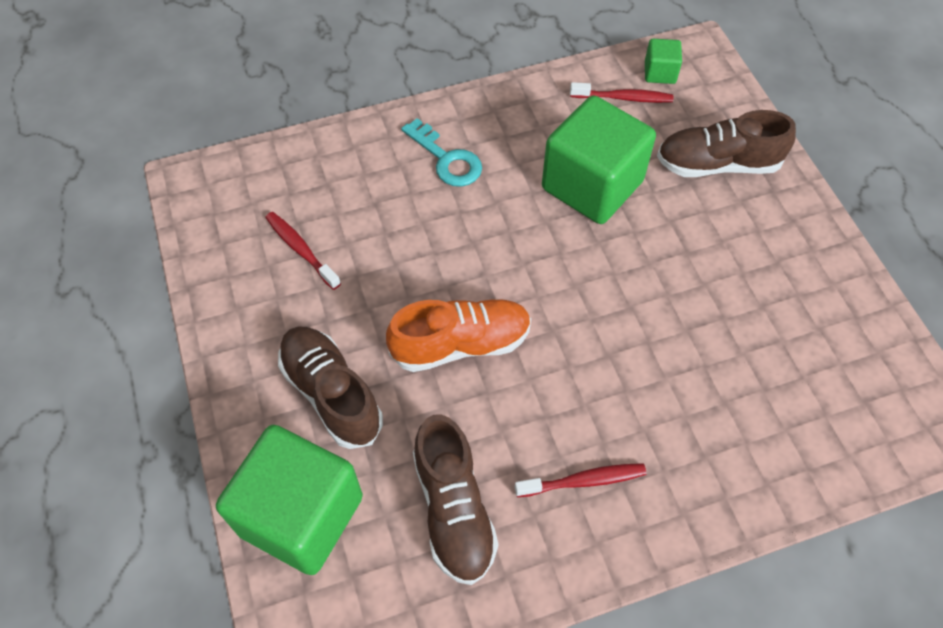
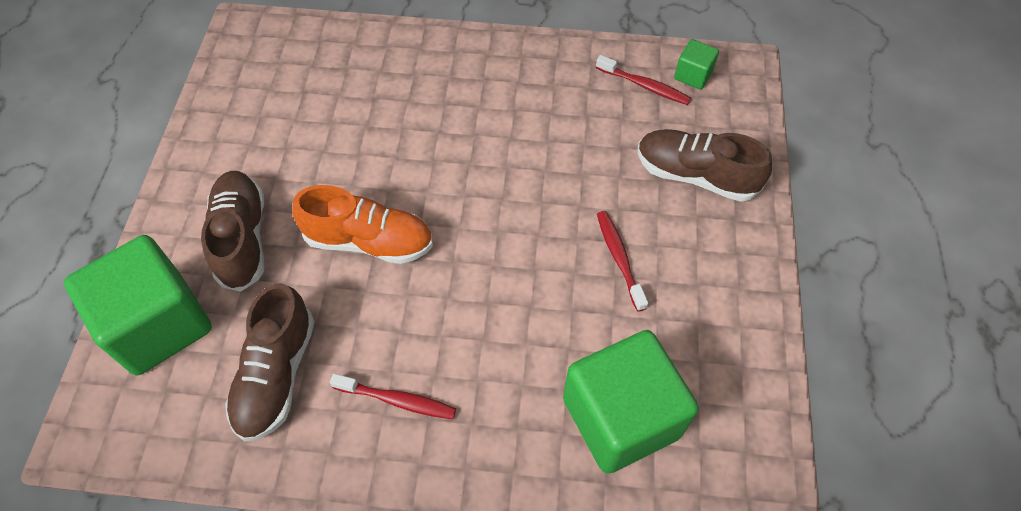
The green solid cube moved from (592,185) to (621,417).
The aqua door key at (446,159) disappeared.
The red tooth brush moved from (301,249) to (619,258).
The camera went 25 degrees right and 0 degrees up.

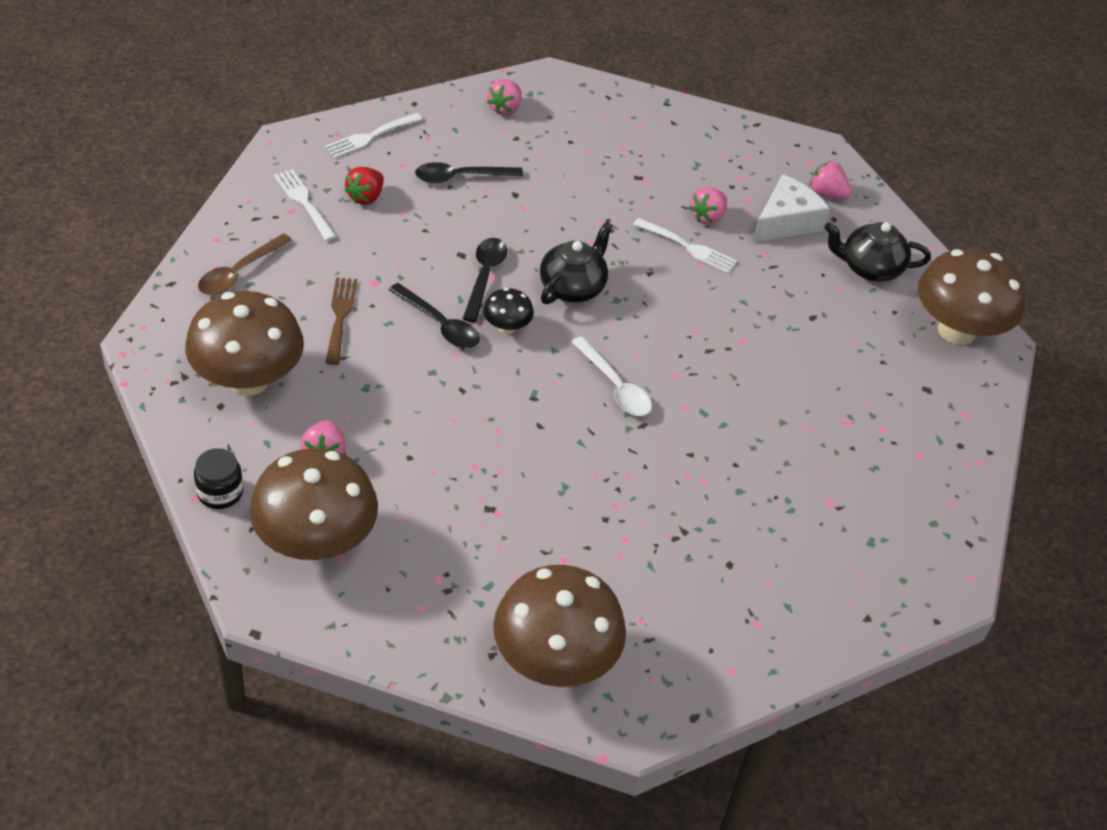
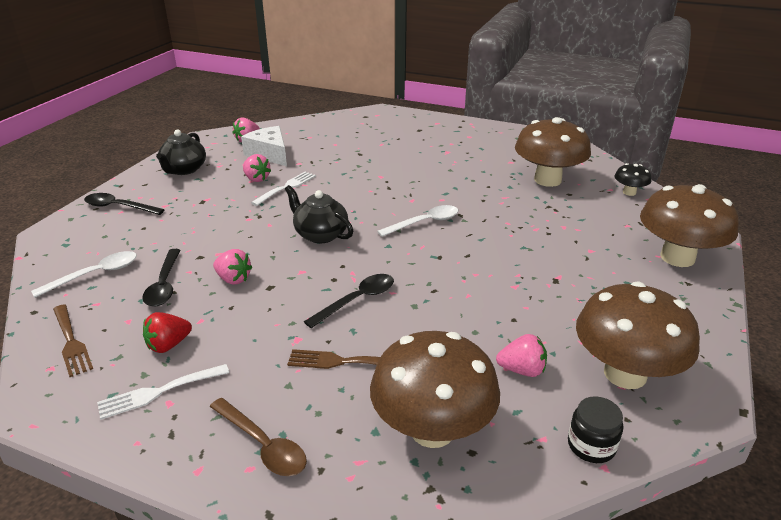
The rosy toy strawberry moved from (505,108) to (233,279).
The pure white dinner fork at (370,137) became the brown dinner fork at (71,342).
The red toy strawberry at (366,197) turned 105 degrees clockwise.
The black teapot moved from (869,268) to (184,170).
The black tablespoon moved from (485,277) to (119,207).
The brown fungus moved from (956,330) to (547,180).
The black fungus moved from (507,327) to (629,192).
The pure white tablespoon at (95,275) appeared.
The camera went 80 degrees left and 15 degrees down.

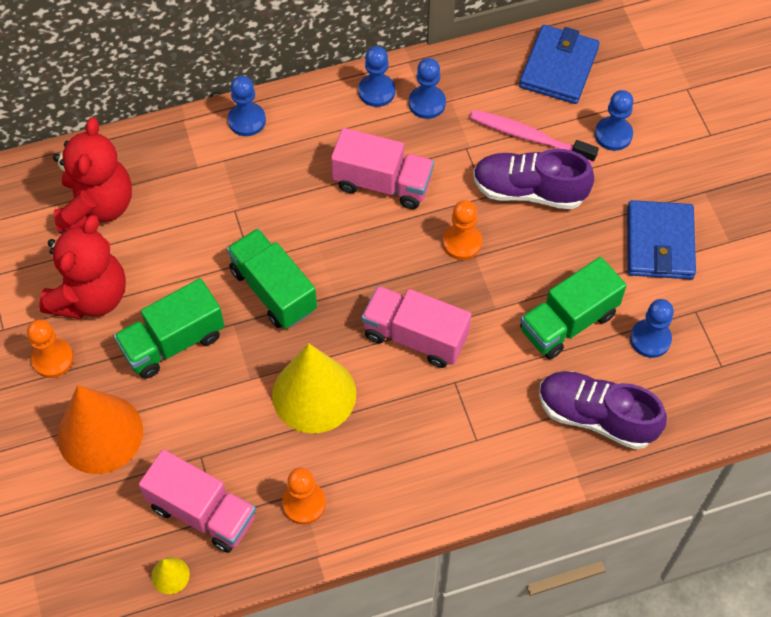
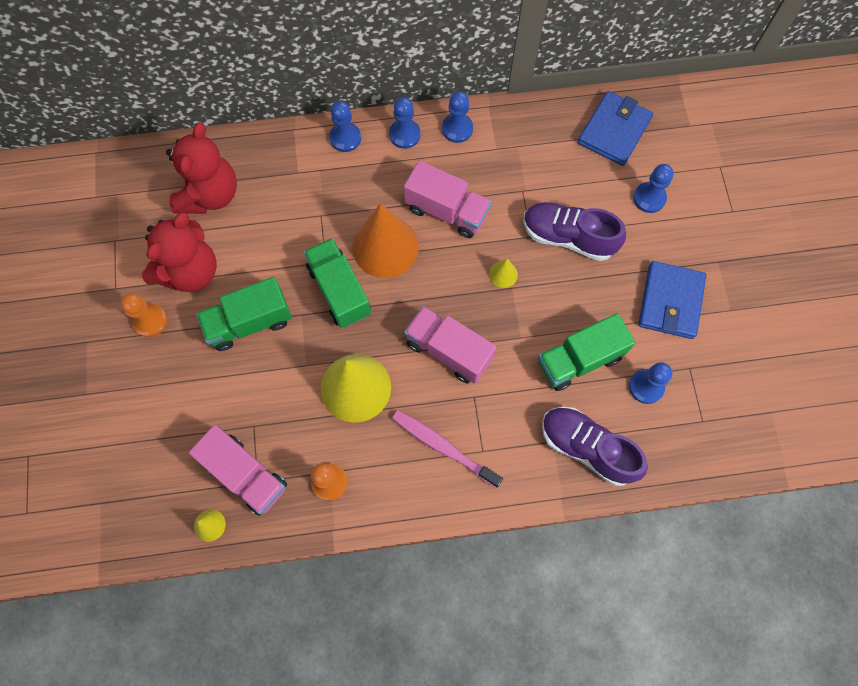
The blue pawn moved from (427,103) to (404,134).
The rosy tooth brush moved from (529,137) to (443,447).
The bright orange pawn at (462,242) was replaced by the yellow solid cone at (503,274).
The bright orange solid cone moved from (100,433) to (385,246).
The camera went 10 degrees right and 10 degrees up.

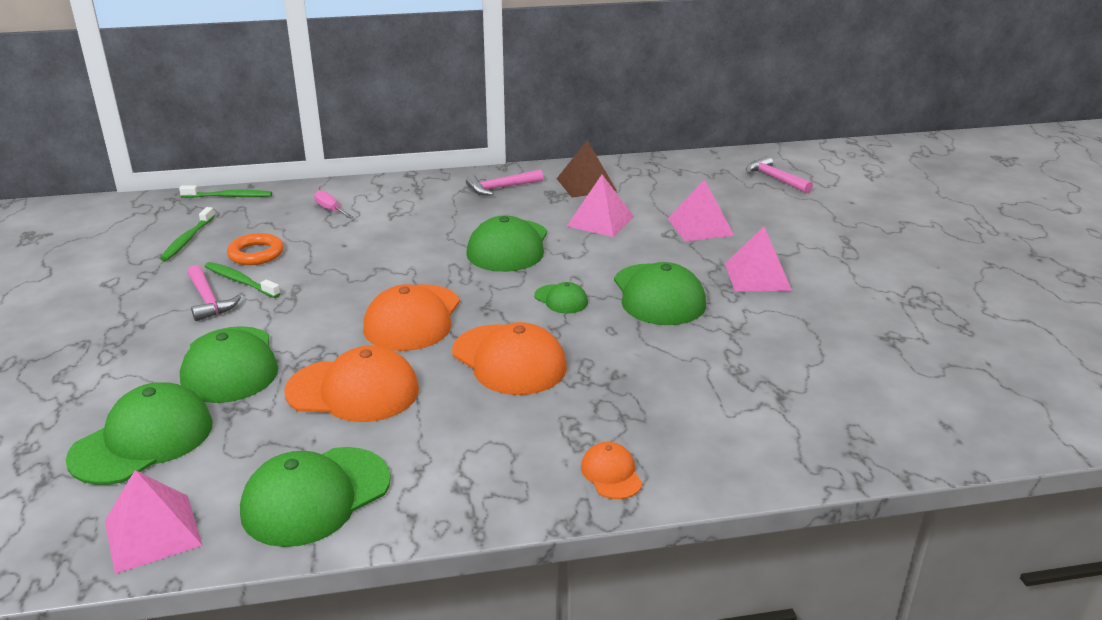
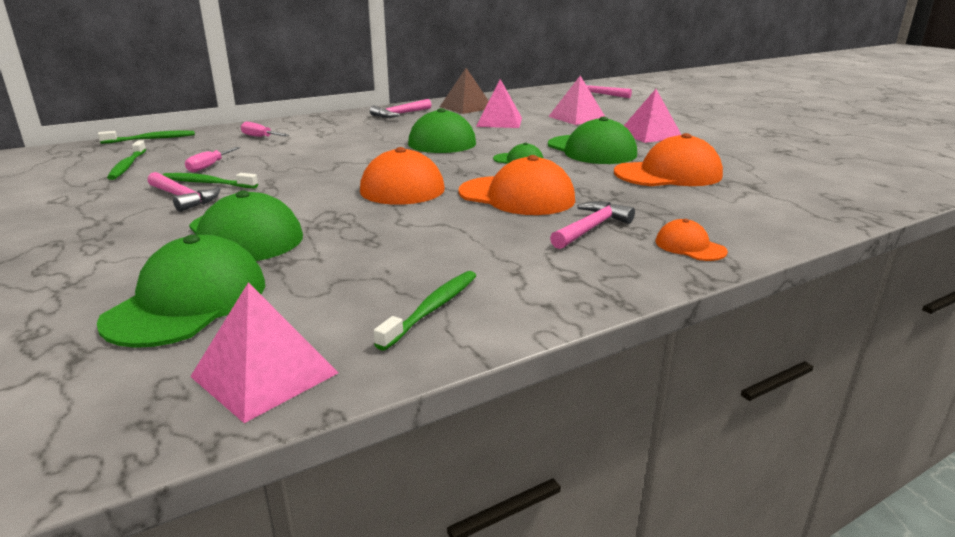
The bright orange hoop at (256,254) was replaced by the rosy hand screwdriver at (209,166).
The bright orange peaked cap moved from (353,391) to (668,174).
The green peaked cap at (316,496) was replaced by the green tooth brush at (432,309).
The rosy hammer at (591,228) appeared.
The camera went 20 degrees left and 5 degrees down.

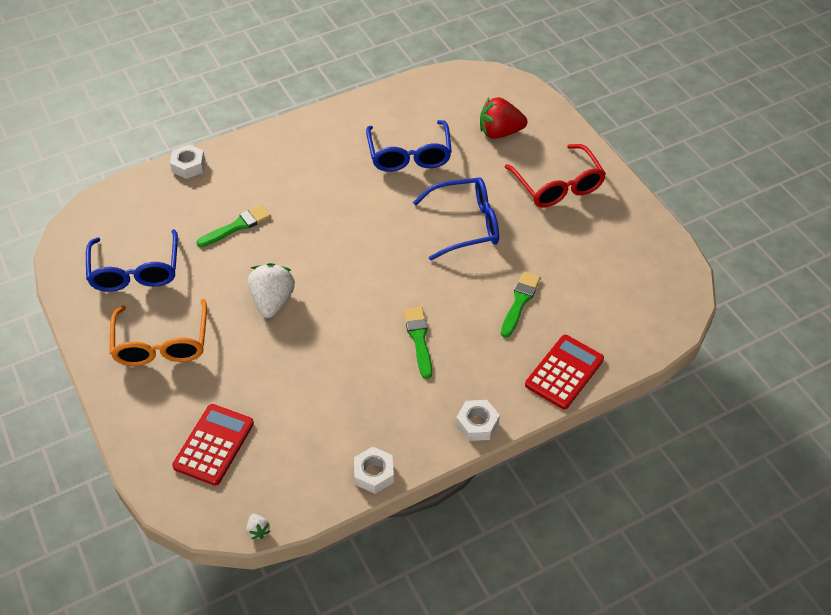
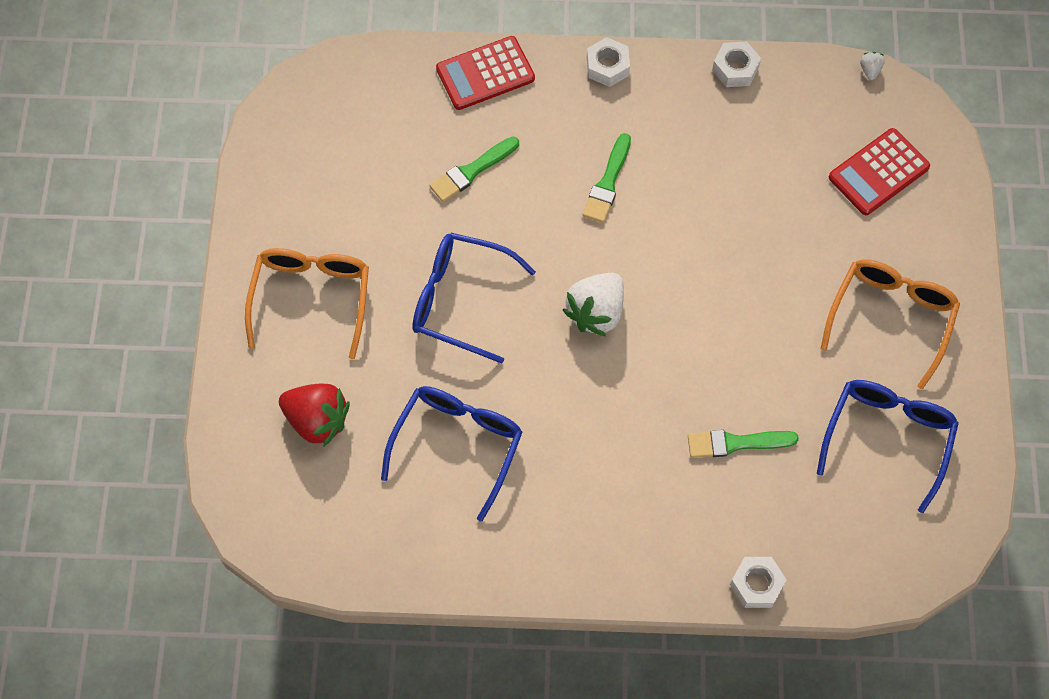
The red spectacles at (558,186) became the bright orange spectacles at (312,297).
The pure white toy strawberry moved from (273,301) to (596,312).
The camera went 150 degrees left and 15 degrees up.

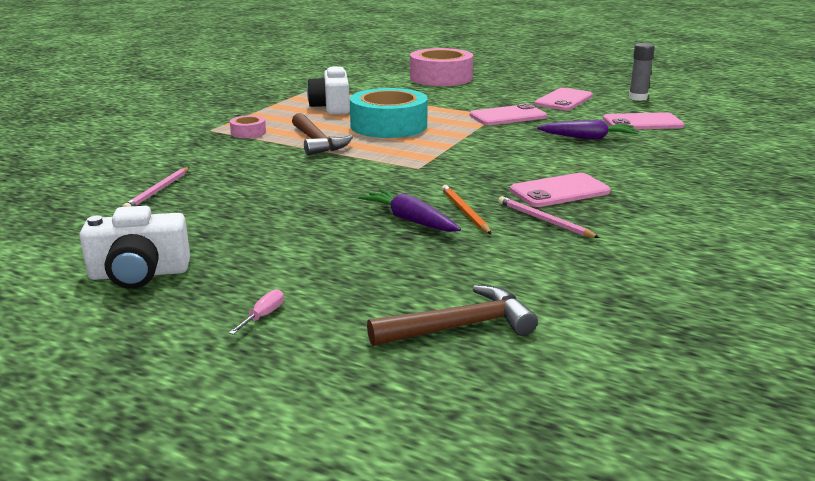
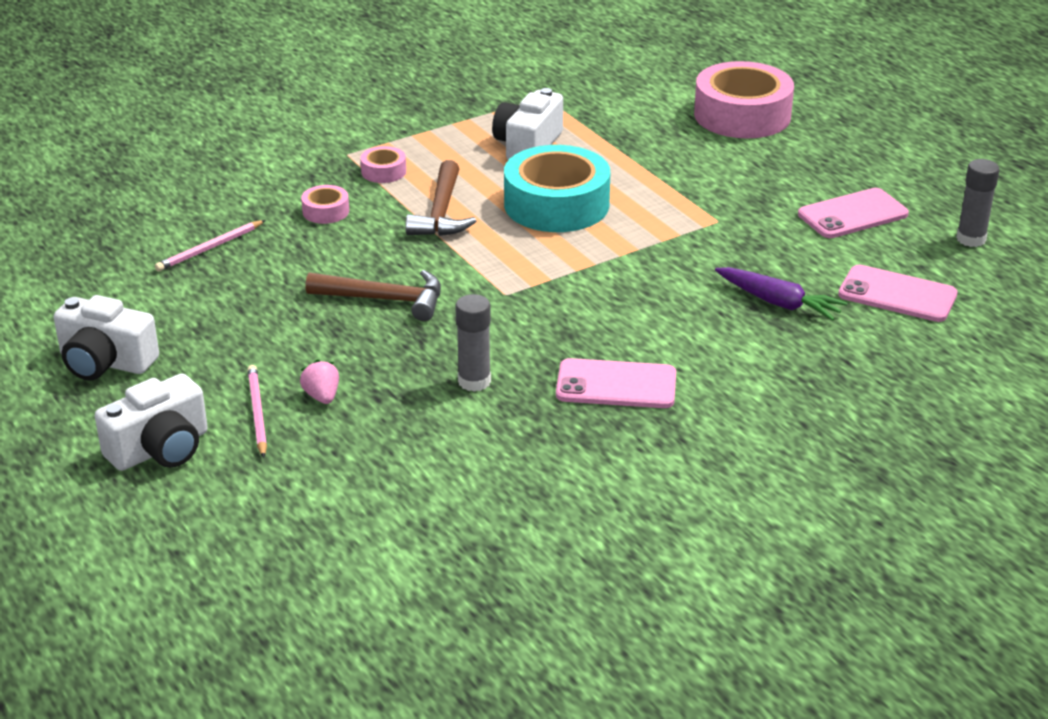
The rosy phone at (508,116) disappeared.
The bright orange wooden pencil at (464,212) was replaced by the grey stick of glue at (474,381).
The violet carrot at (410,220) disappeared.
The rosy wooden pencil moved from (544,220) to (257,413).
The brown hammer moved from (459,327) to (384,300).
The rosy hand screwdriver at (263,316) was replaced by the pure white compact camera at (160,449).
The rosy roll of tape at (325,211) appeared.
The rosy toy strawberry at (322,396) appeared.
The camera went 30 degrees right and 10 degrees up.

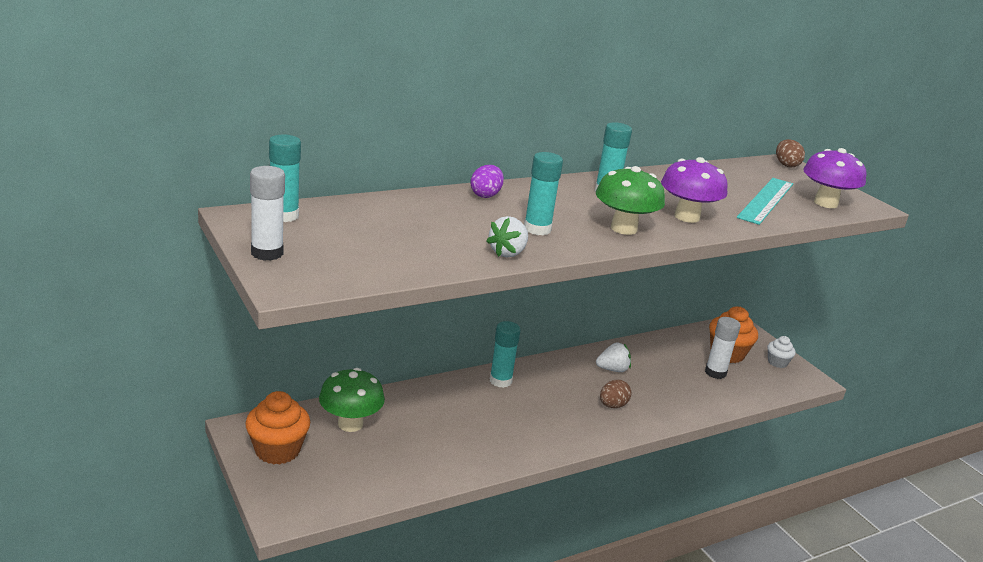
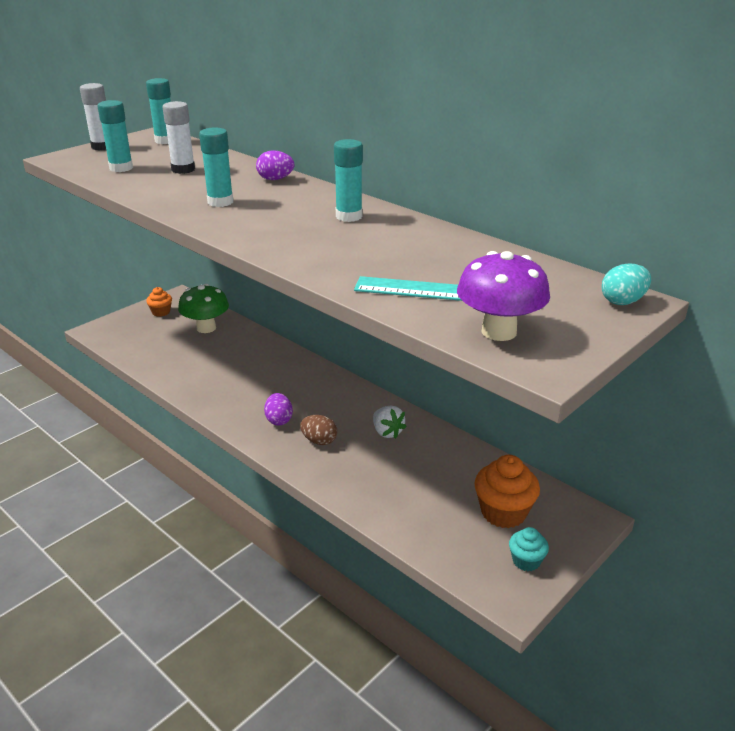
The brown egg at (786,165) became the aqua egg at (623,301).
The violet fungus at (687,217) disappeared.
The green fungus at (623,228) disappeared.
The pure white toy strawberry at (508,253) disappeared.
The pure white stick of glue moved from (715,373) to (183,169).
The aqua stick of glue moved from (500,381) to (121,168).
The pure white cupcake at (777,362) became the aqua cupcake at (526,561).
The bright orange cupcake at (277,450) changed to 0.57 times the size.
The violet egg at (279,420) appeared.
The camera went 75 degrees right and 5 degrees up.

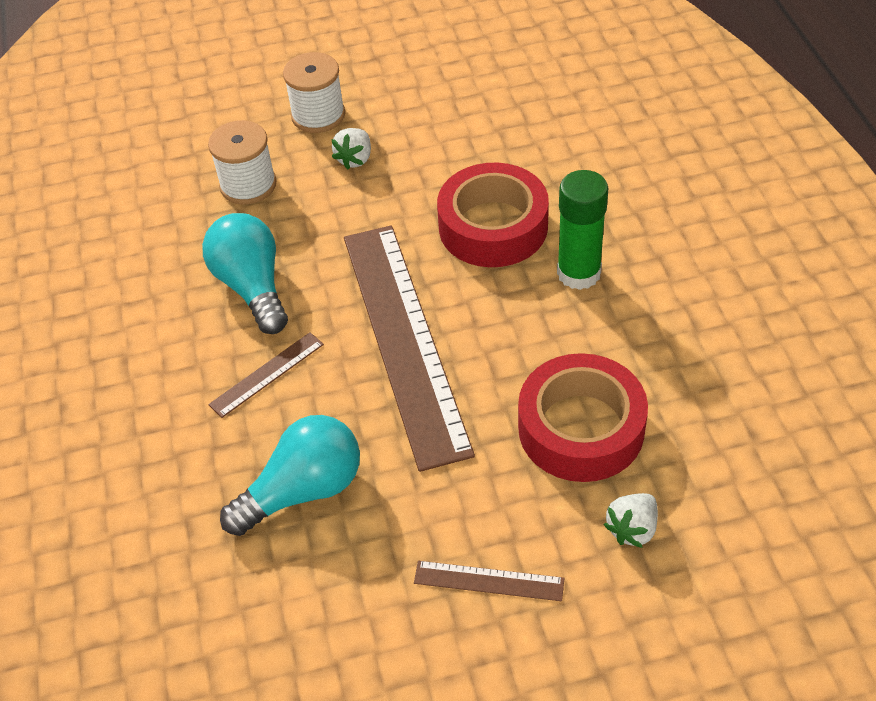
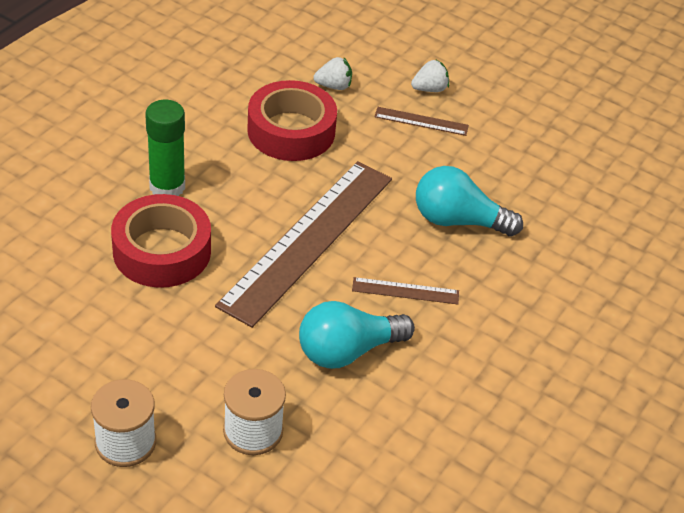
The pure white toy strawberry moved from (355,159) to (429,89).
The aqua lightbulb at (252,286) turned 45 degrees clockwise.
The brown measuring stick at (488,581) turned 45 degrees counterclockwise.
The camera went 140 degrees left and 5 degrees down.

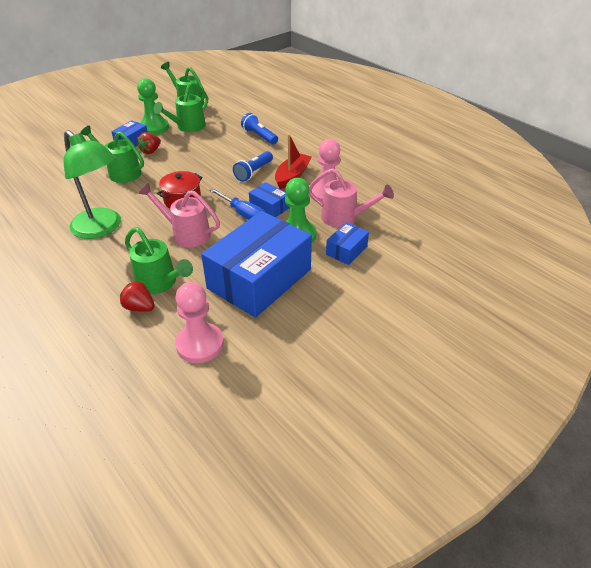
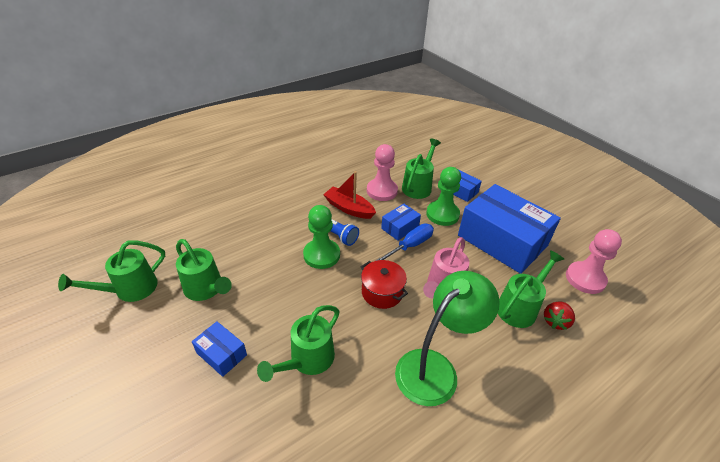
The green pawn moved from (154,128) to (321,255).
The blue pocket torch at (259,136) disappeared.
The red toy strawberry at (151,151) disappeared.
The rosy watering can at (344,218) became the green watering can at (418,186).
The camera went 85 degrees left and 0 degrees up.

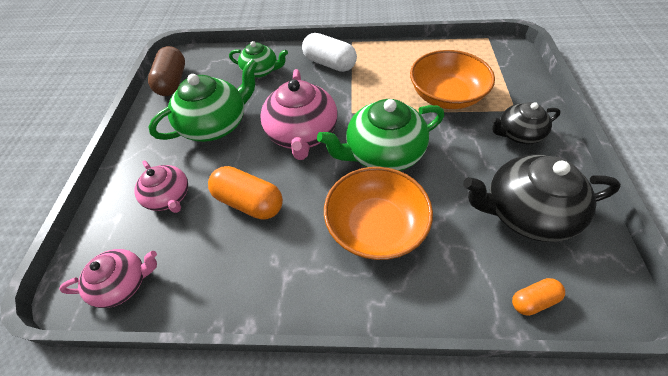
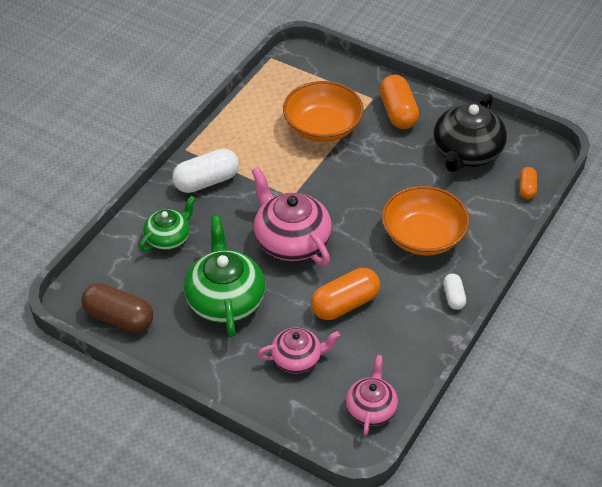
The rosy teapot at (302,134) turned 150 degrees counterclockwise.
The green teapot at (383,153) disappeared.
The black teapot at (518,134) was replaced by the bright orange pill shape at (398,112).
The pure white pill shape at (453,297) appeared.
The camera went 65 degrees left and 5 degrees down.

